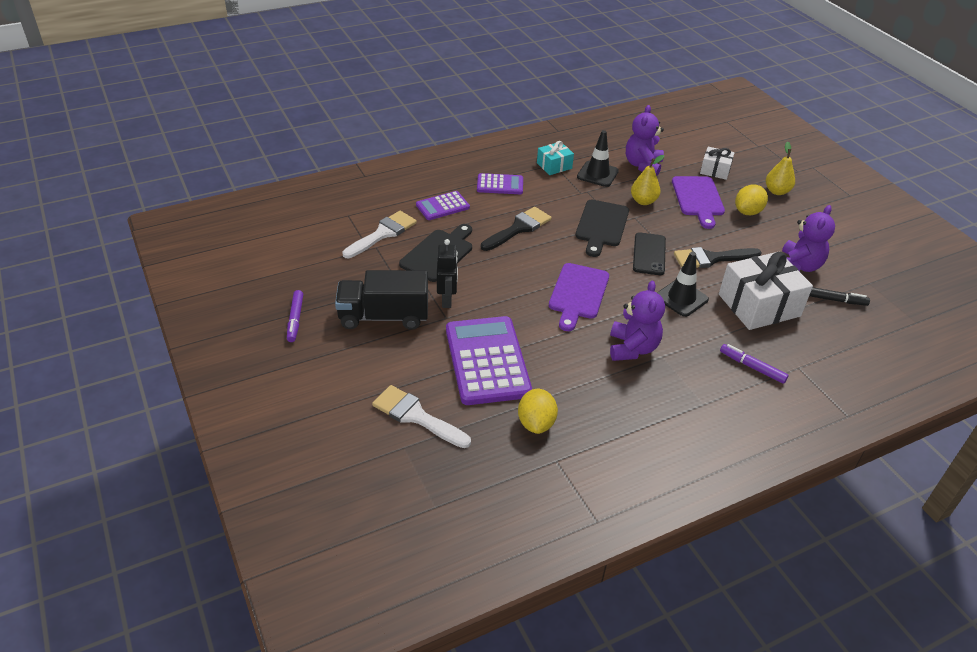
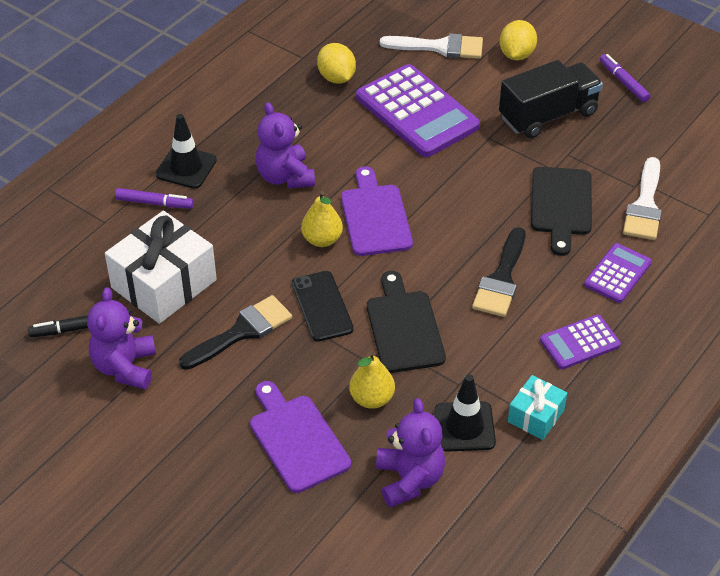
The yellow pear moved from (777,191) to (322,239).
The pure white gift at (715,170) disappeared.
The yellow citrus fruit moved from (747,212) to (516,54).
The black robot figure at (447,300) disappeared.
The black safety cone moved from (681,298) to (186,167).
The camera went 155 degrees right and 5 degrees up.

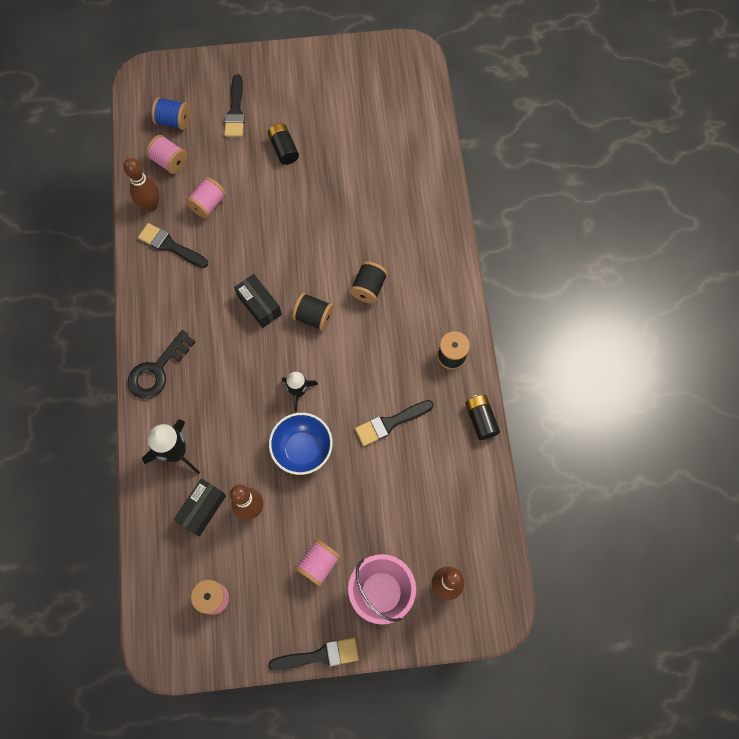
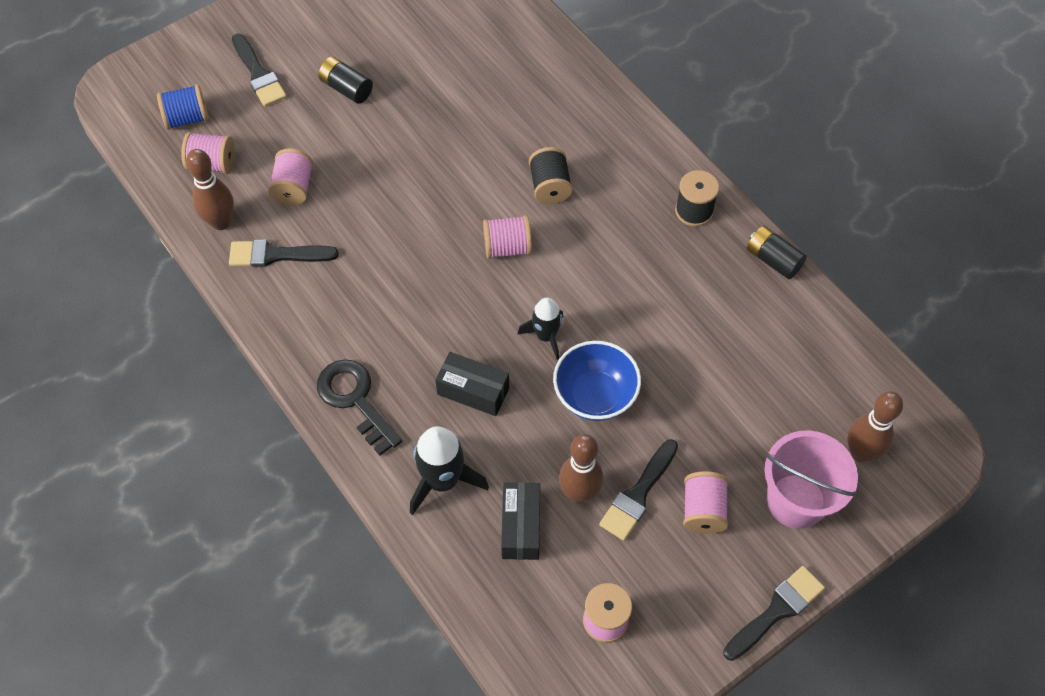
The black package moved from (259,305) to (473,391).
The black spool at (314,317) became the rosy spool at (507,247).
The black door key at (157,370) turned 135 degrees clockwise.
The black paint brush moved from (390,423) to (638,493).
The camera went 30 degrees left and 10 degrees down.

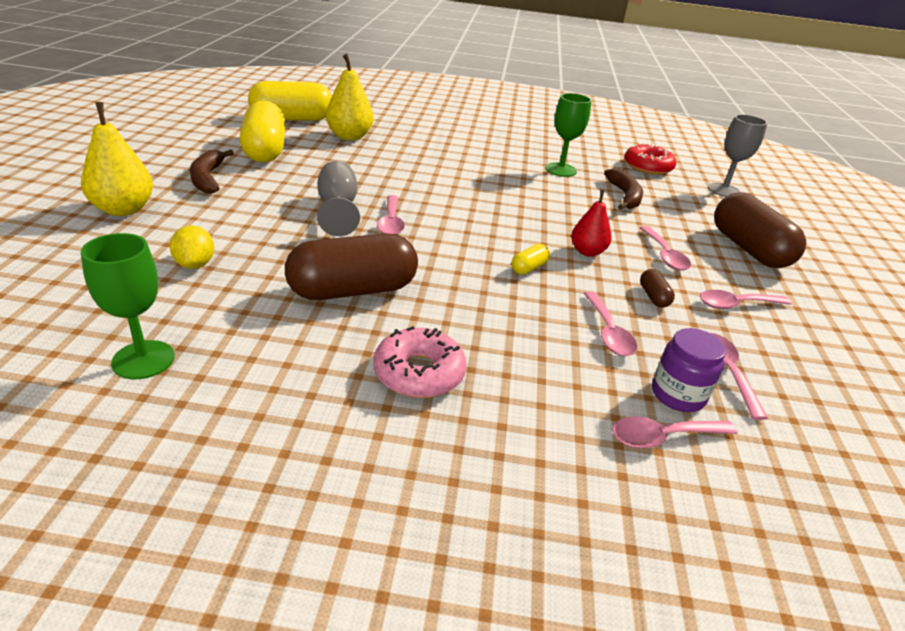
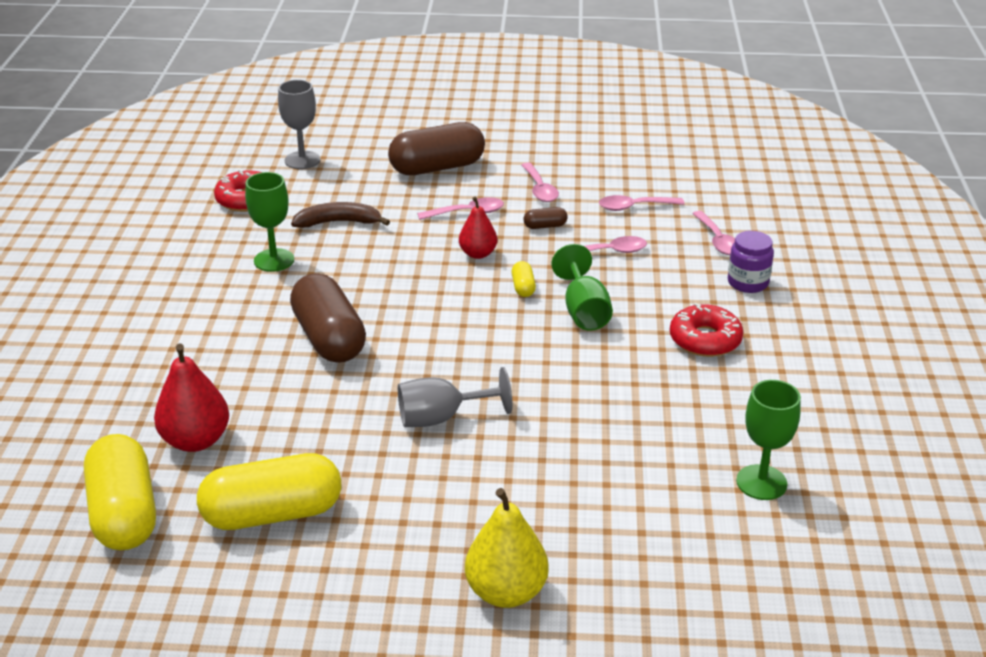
The yellow pear at (349,137) became the red pear at (196,440).
The brown banana fruit at (208,178) disappeared.
The rosy tablespoon at (391,222) disappeared.
The yellow citrus fruit at (195,264) disappeared.
The brown pill shape moved from (353,290) to (329,338).
The yellow pill shape at (529,268) turned 45 degrees clockwise.
The rosy donut at (419,373) became the red donut at (705,340).
The violet preserve jar moved from (678,395) to (748,282).
The green chalice at (583,311) appeared.
The camera went 90 degrees left and 0 degrees up.

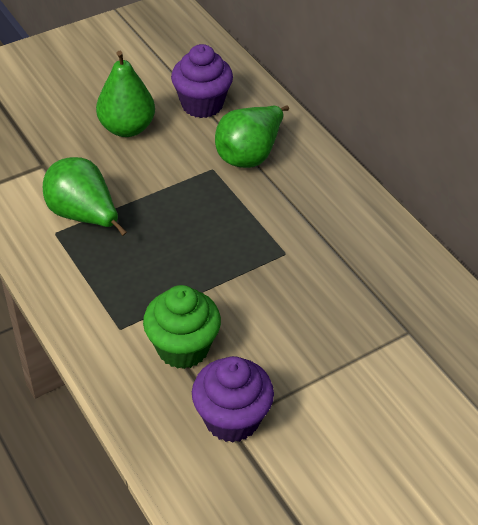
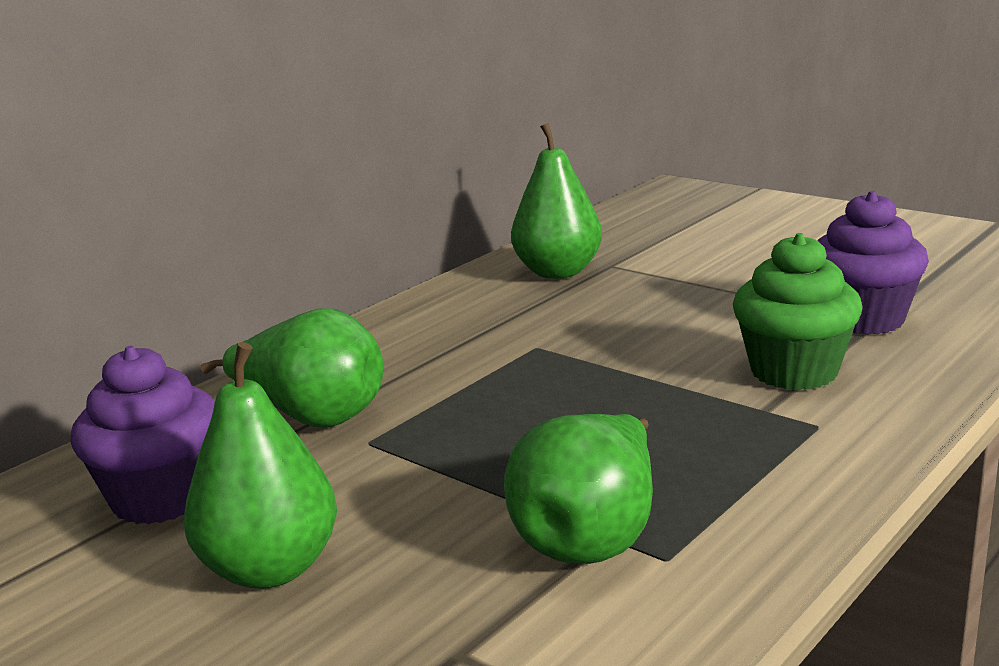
The green pear at (558,272) appeared.
The camera went 105 degrees left and 25 degrees down.

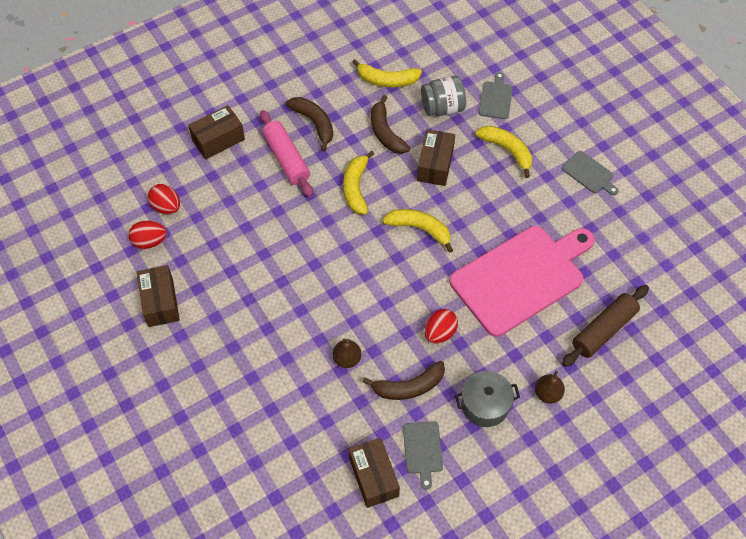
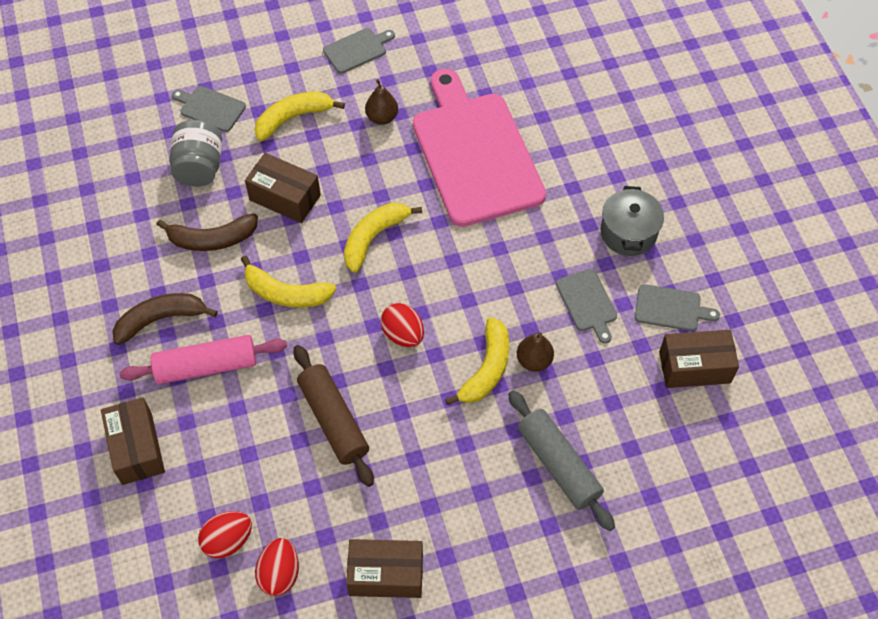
The yellow banana fruit moved from (387,80) to (486,369).
The brown pastry roller moved from (603,330) to (333,420).
The red egg moved from (440,333) to (403,334).
The brown banana fruit at (409,387) was replaced by the grey cutting board at (587,303).
The brown pear moved from (547,393) to (382,117).
The grey pastry roller at (558,464) appeared.
The camera went 75 degrees left and 0 degrees up.

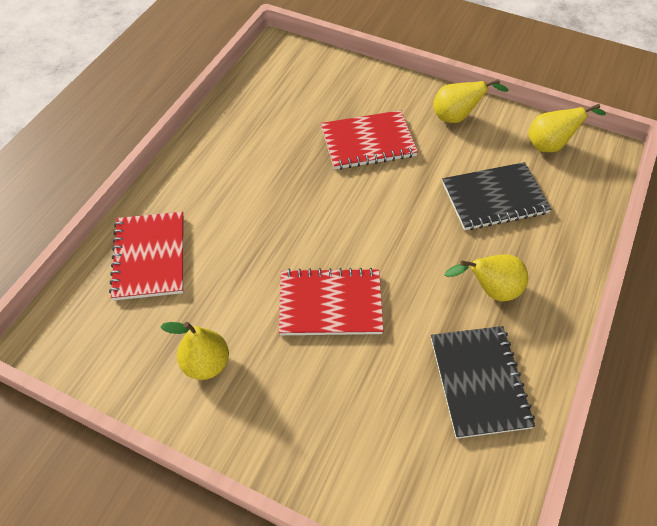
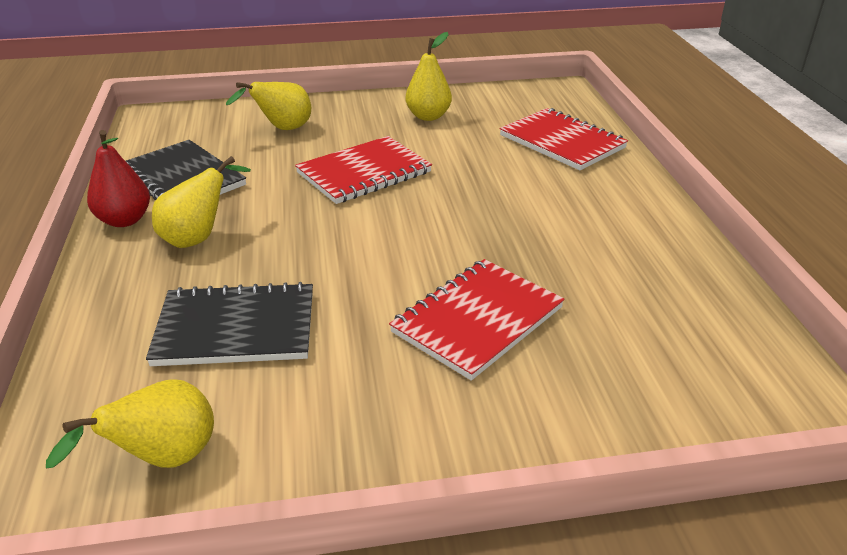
The yellow pear moved from (457,117) to (282,129).
The black exercise book at (494,198) turned 45 degrees clockwise.
The red pear at (124,220) appeared.
The camera went 145 degrees right and 20 degrees down.

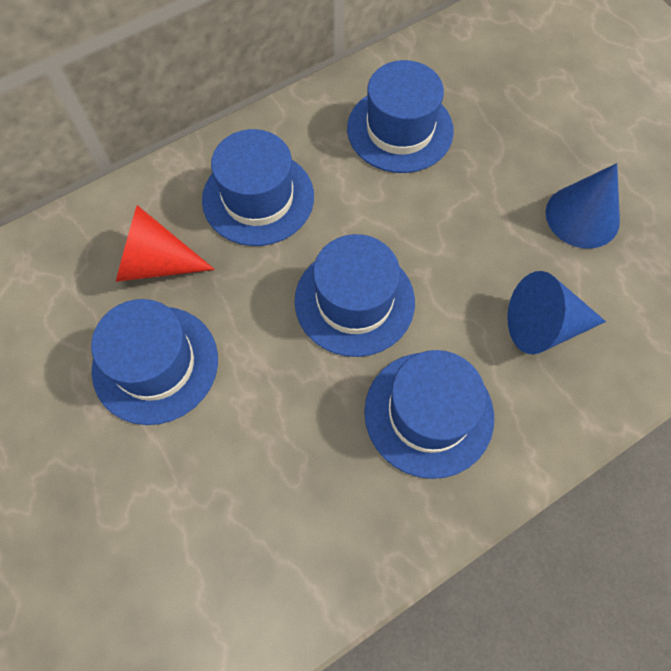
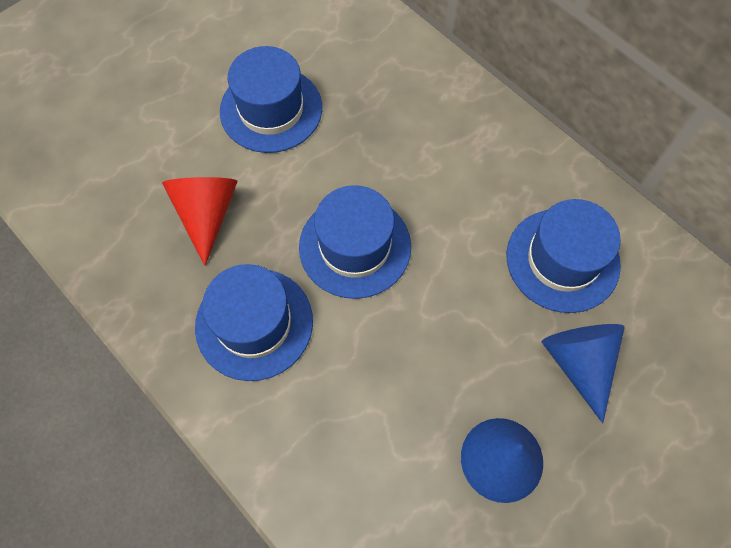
The blue hat at (258,198) disappeared.
The red solid cone moved from (155,263) to (206,214).
The blue solid cone moved from (544,326) to (579,363).
The camera went 80 degrees right and 0 degrees up.

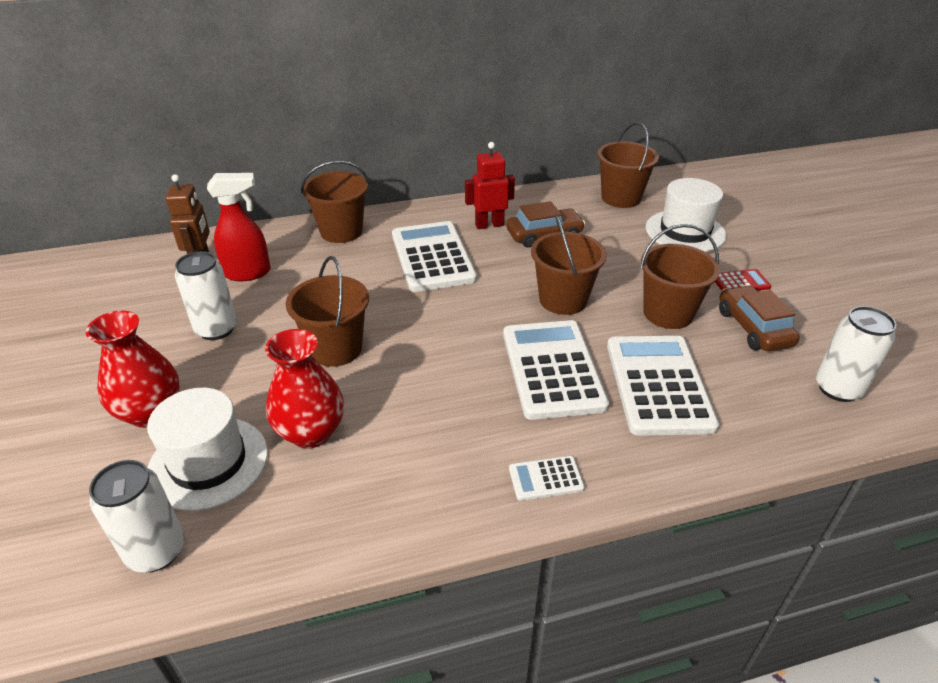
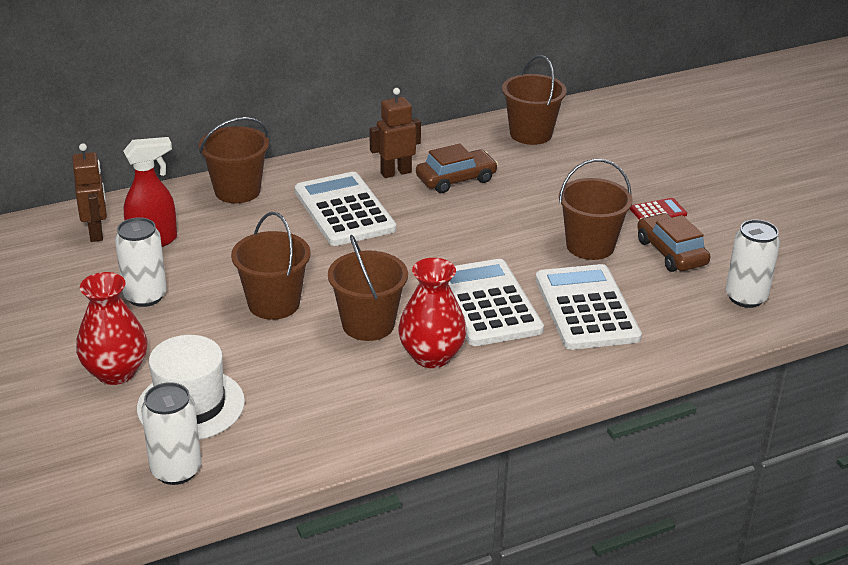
The red robot figure at (489,225) became the brown robot figure at (395,172).
The pure white hat at (685,231) disappeared.
The brown pail moved from (563,300) to (368,324).
The red vase moved from (311,432) to (431,356).
The pure white adding machine at (546,478) disappeared.
The camera went 10 degrees left and 5 degrees down.

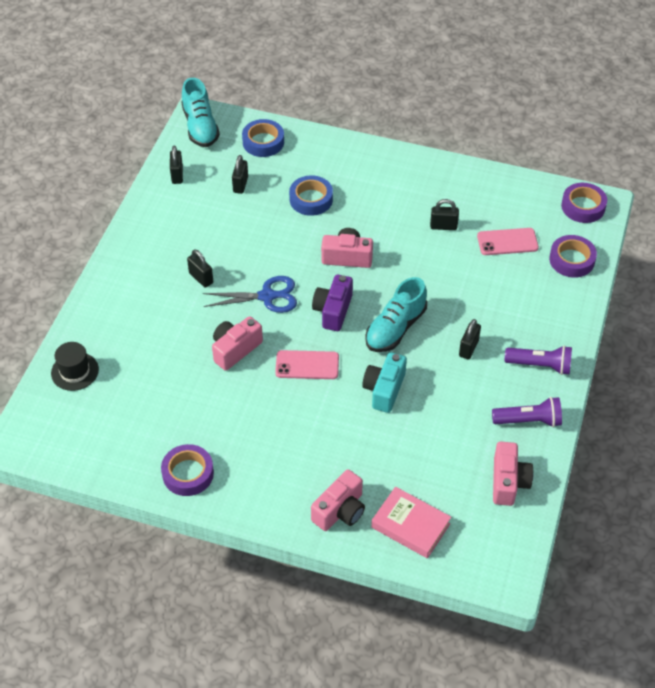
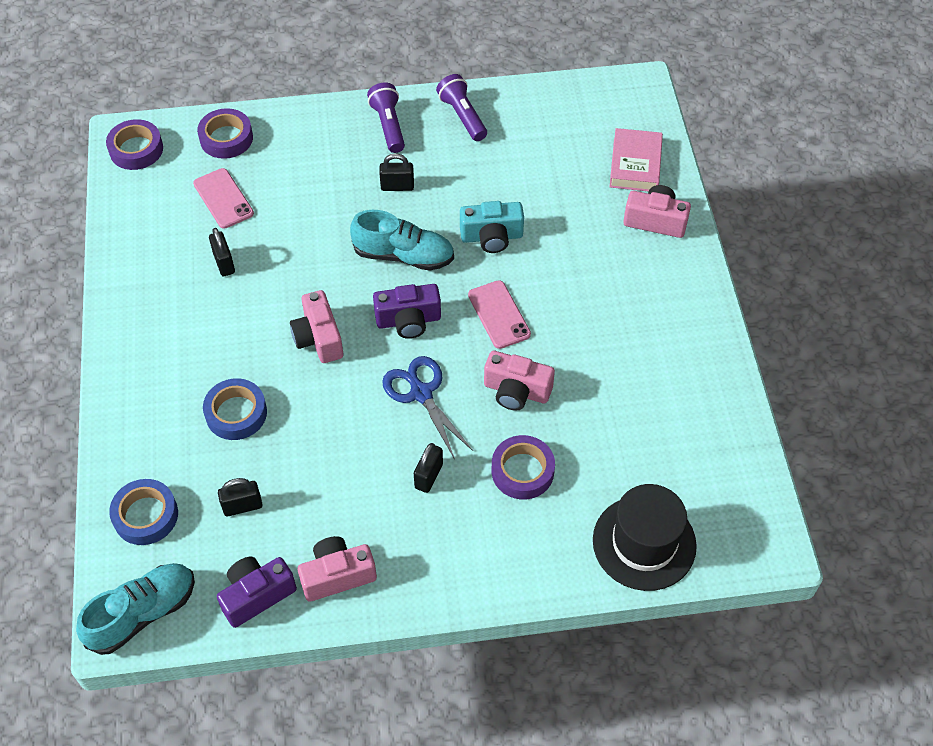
The black padlock at (177,175) was replaced by the violet compact camera at (256,595).
The black hat at (75,371) changed to 1.62 times the size.
The rosy compact camera moved from (508,482) to (337,575).
The violet roll of tape moved from (188,473) to (522,471).
The camera went 115 degrees left and 5 degrees up.

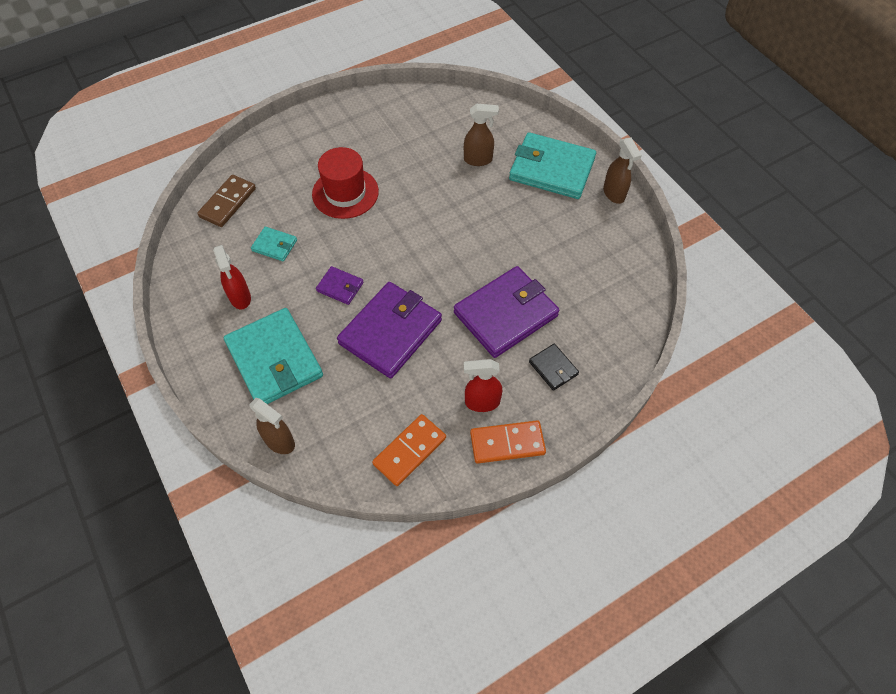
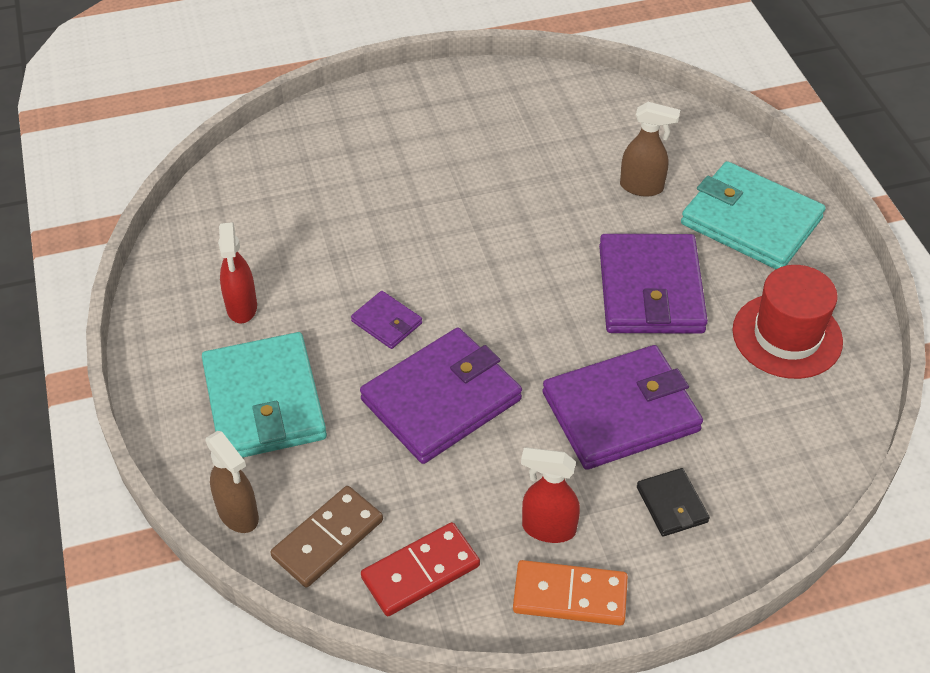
The brown spray cleaner at (614,194) disappeared.
The red hat moved from (345,193) to (787,336).
The brown domino piece moved from (228,203) to (328,539).
The aqua billfold at (274,245) disappeared.
The bright orange domino piece at (410,451) became the red domino piece at (420,572).
The violet billfold at (650,289) appeared.
The camera went 15 degrees right and 10 degrees down.

